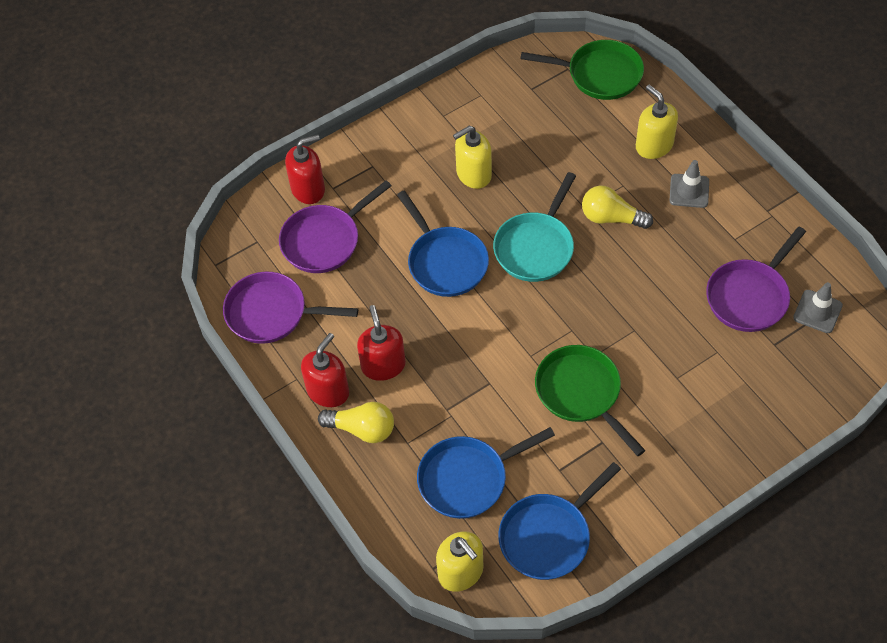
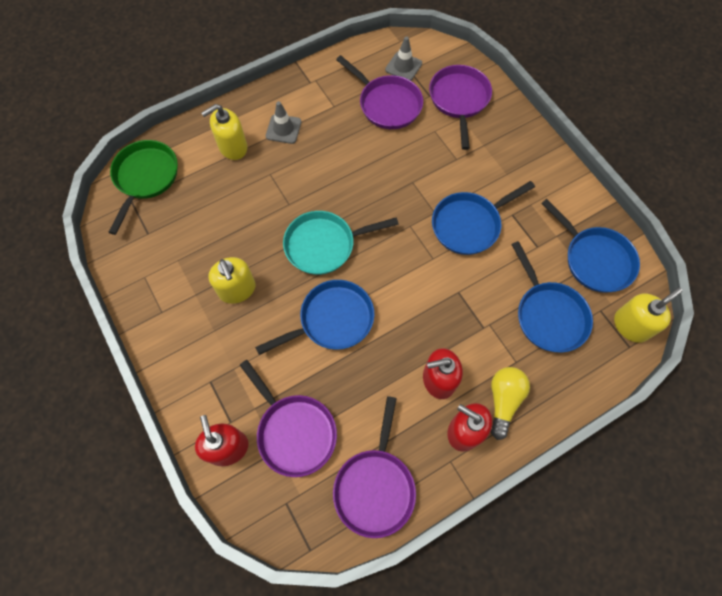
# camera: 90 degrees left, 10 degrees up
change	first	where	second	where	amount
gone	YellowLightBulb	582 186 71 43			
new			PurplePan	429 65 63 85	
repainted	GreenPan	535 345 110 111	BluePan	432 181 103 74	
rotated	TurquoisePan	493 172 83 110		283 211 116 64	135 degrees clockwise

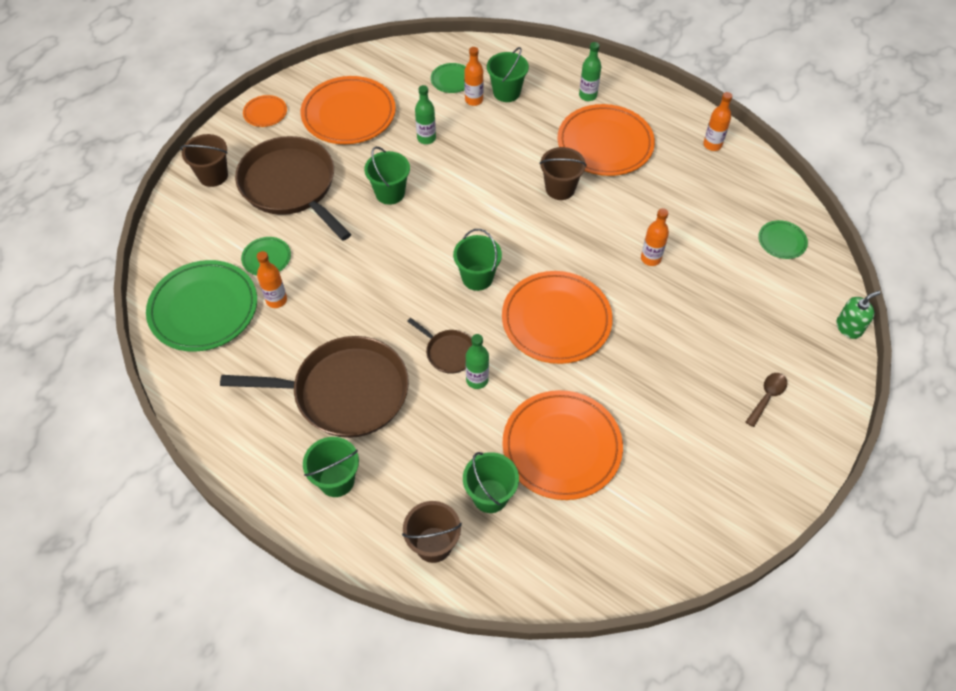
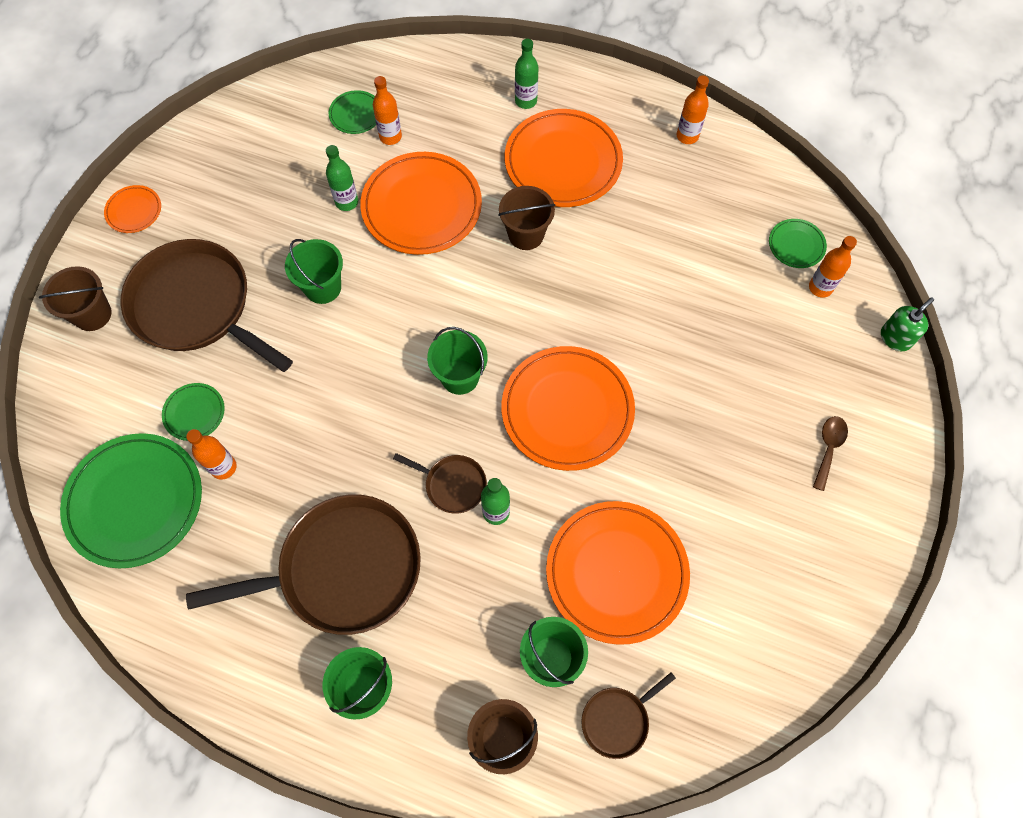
# camera: 15 degrees left, 10 degrees up
change	first	where	second	where	amount
gone	GreenBucket	487 47 42 55			
new			BrownPan	581 672 95 87	
shifted	OrangePlate	301 76 95 68		360 152 122 103	
shifted	OrangeBottle	641 208 28 58		809 236 48 62	

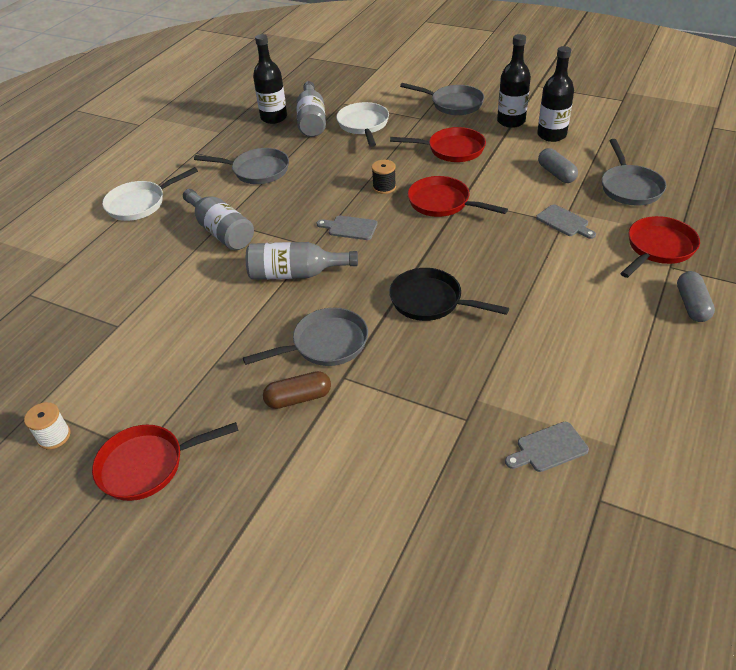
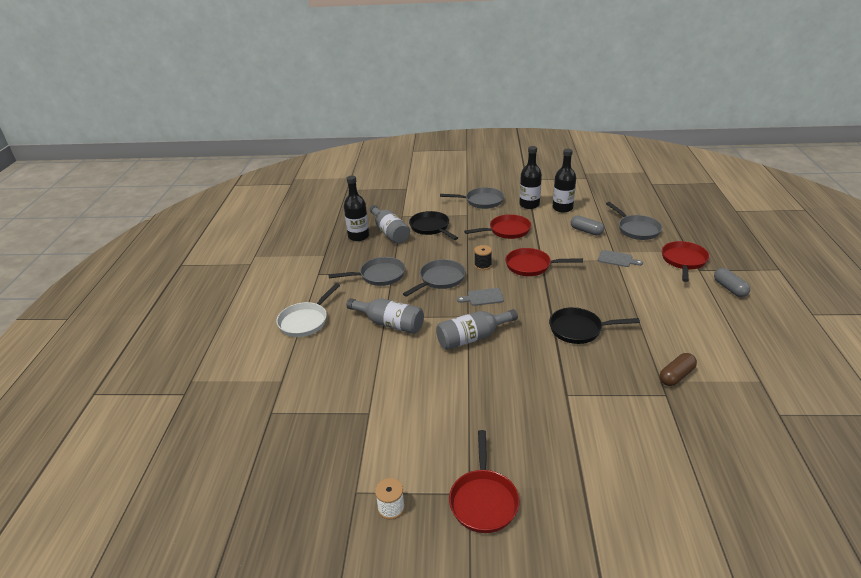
# camera: 25 degrees left, 10 degrees down
change	first	where	second	where	amount
gone	GreyCuttingBoard	505 422 84 50			
shifted	GreyPan	243 308 125 58		403 259 63 38	
shifted	BrownCapsule	263 371 68 38		660 353 37 33	
repainted	WhitePan	336 102 53 45	BlackPan	409 211 49 29	
rotated	RedPan	92 422 146 79		449 430 70 103	45 degrees counterclockwise

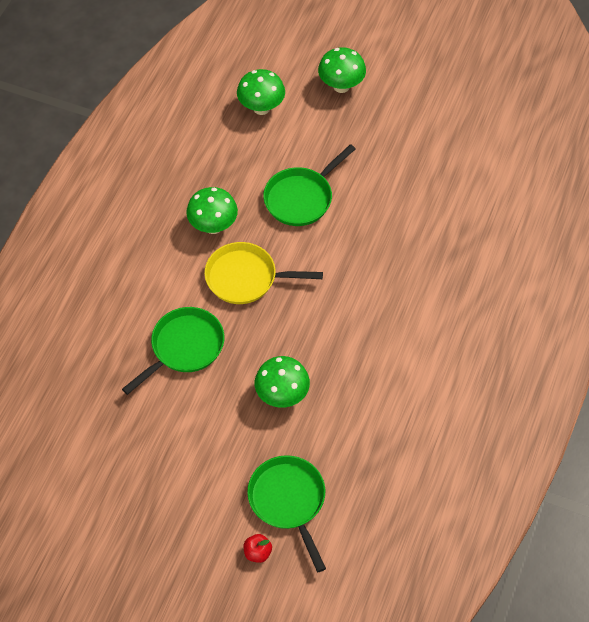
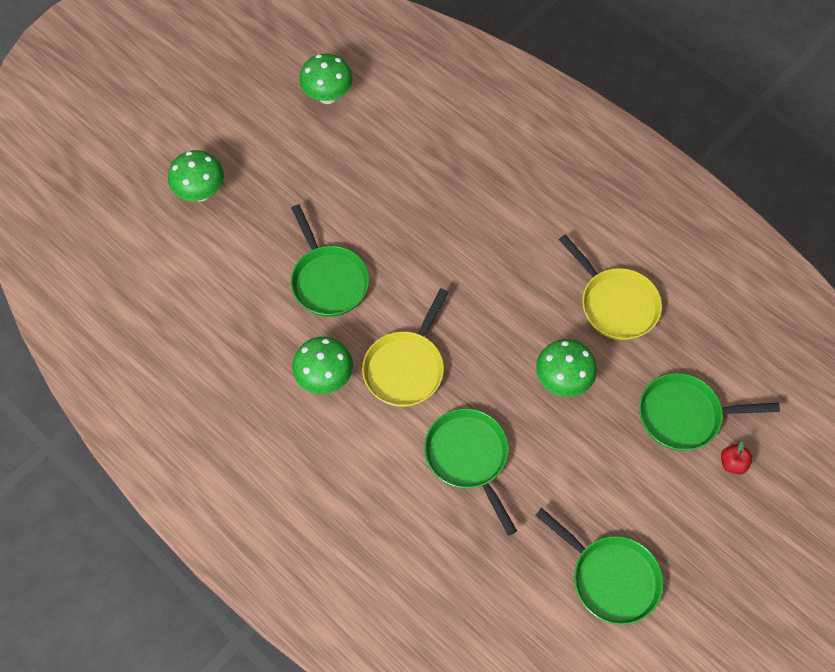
# camera: 70 degrees left, 5 degrees up
change	first	where	second	where	amount
new			GreenPan	535 508 128 117	
new			YellowPan	559 235 103 105	
shifted	GreenMushroom	237 69 48 46		299 54 54 50	

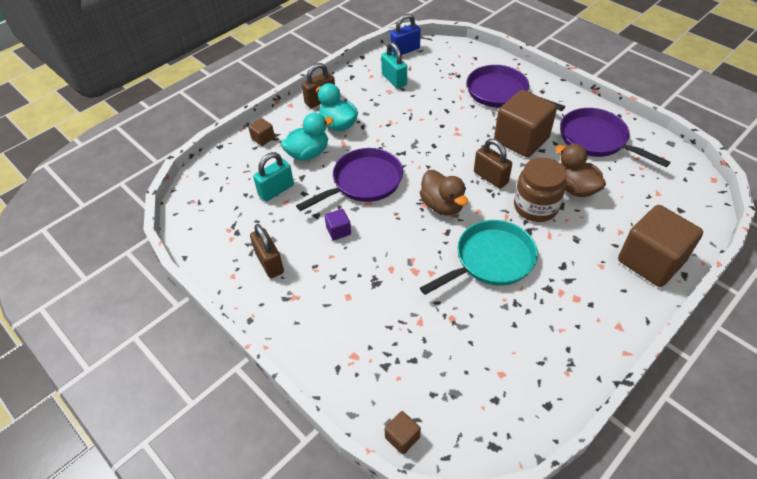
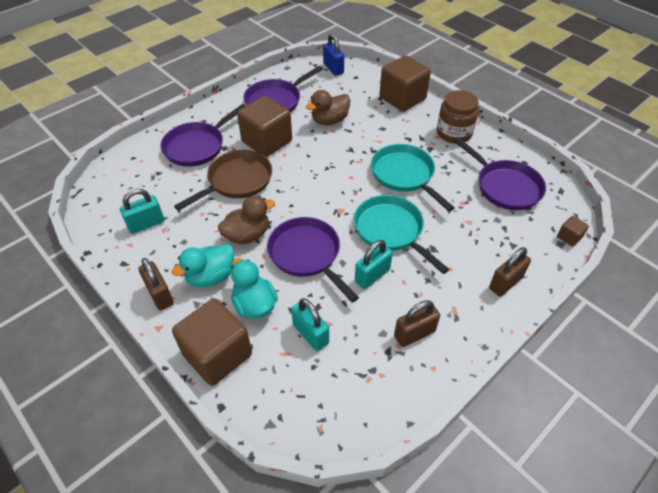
# camera: 90 degrees left, 0 degrees up
change	first	where	second	where	amount
new			BrownPan	174 150 98 61	
new			TurquoisePan	354 195 95 79	
new			PurplePan	454 138 92 72	
shifted	BluePadlock	390 14 31 41		323 34 21 42	
shifted	BrownDuck	420 170 48 45		218 196 57 48	
shifted	BrownPadlock	474 139 38 50		489 247 42 49	
shifted	BrownJar	514 157 52 65		437 90 42 54	
swapped	PurpleCube	325 209 26 31	TurquoisePadlock	355 240 38 49	
scaled	BrownCube	248 118 27 28		172 298 80 88	x2.32

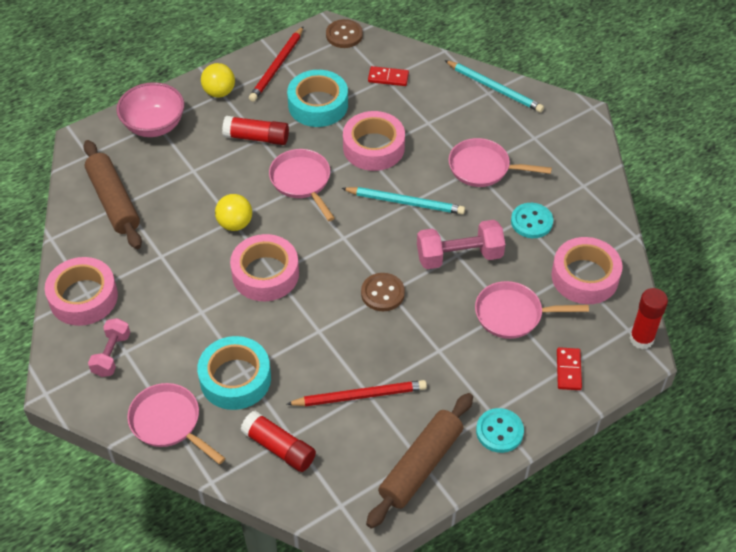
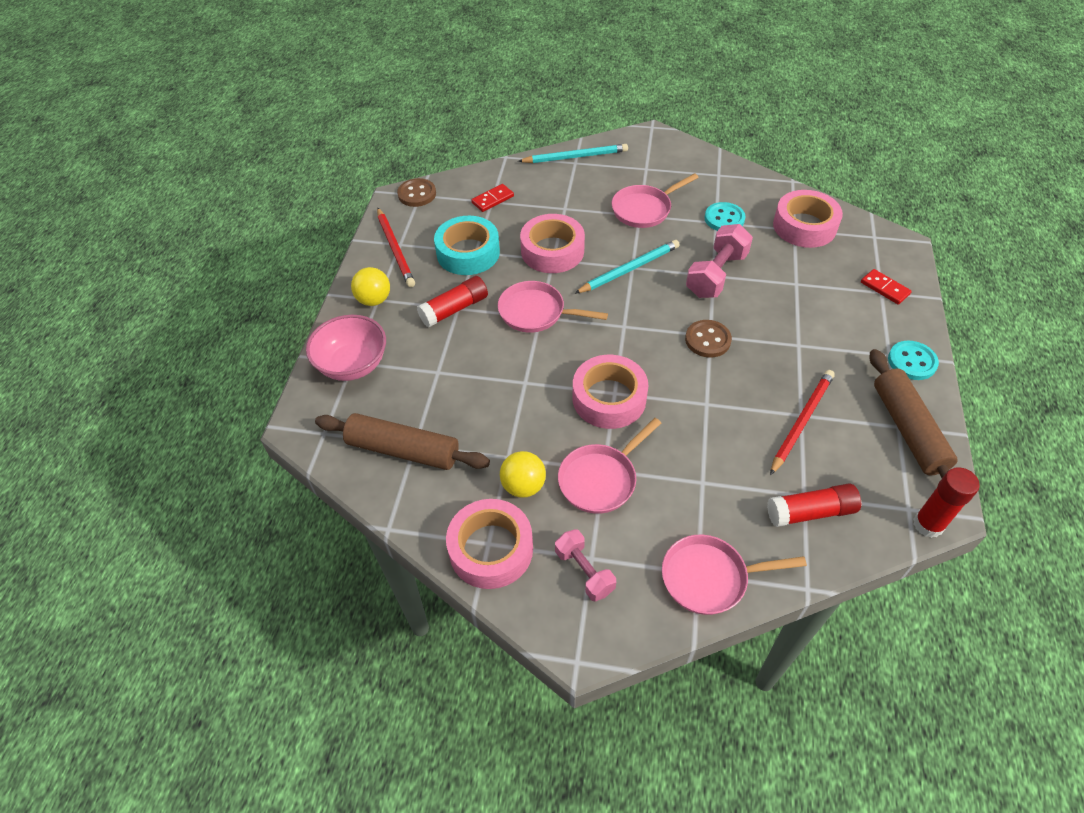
# camera: 45 degrees left, 0 degrees up
change	first	where	second	where	amount
gone	TurquoiseTape	197 336 74 74			
shifted	YellowBall	215 194 37 37		500 451 46 47	
shifted	PinkPan	475 281 114 58		558 418 103 96	
shifted	RedGlueStick	630 288 38 61		913 467 67 71	

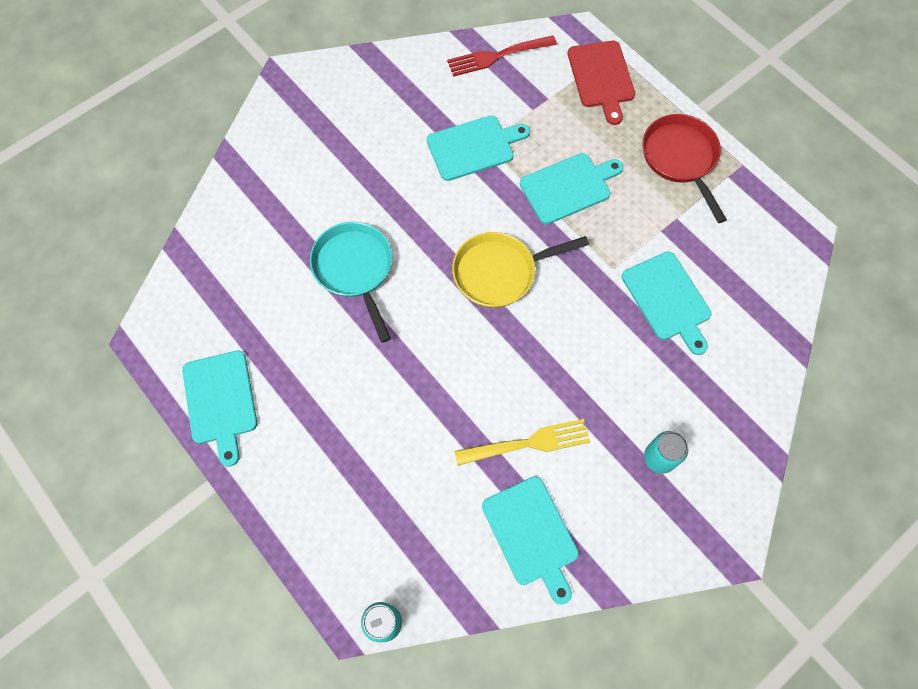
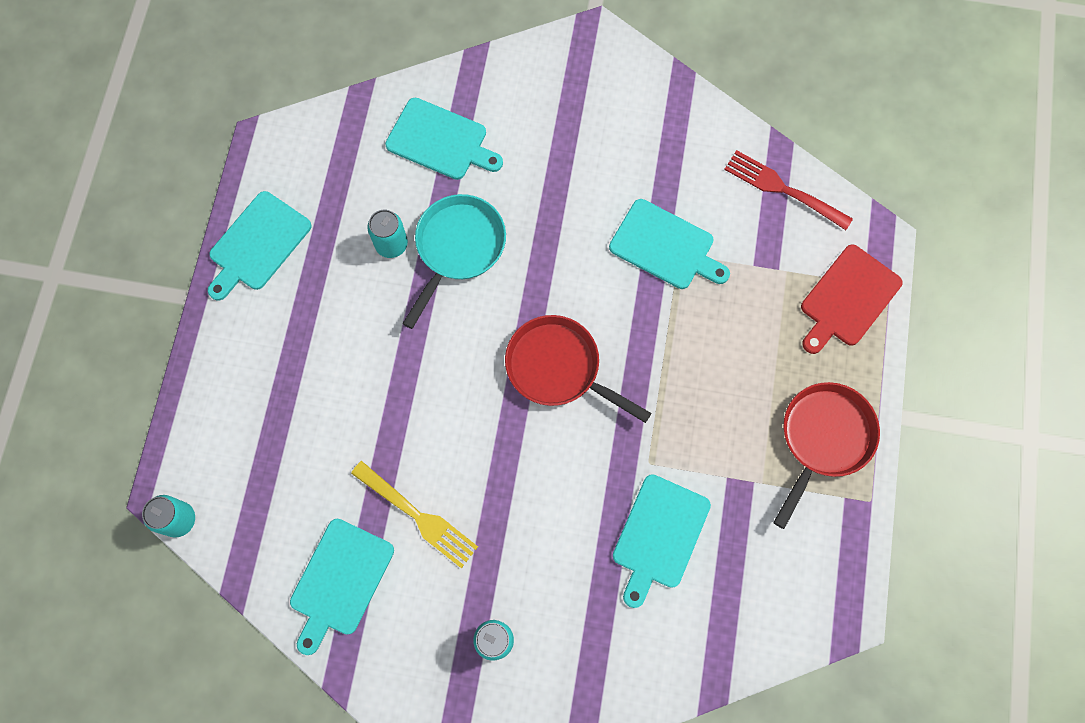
# camera: 50 degrees right, 5 degrees up
change	first	where	second	where	amount
new			TurquoiseCan	368 210 40 48	
shifted	TurquoiseCuttingBoard	520 153 104 71		385 97 118 83	
repainted	YellowPan	452 232 137 76	RedPan	505 315 147 108	

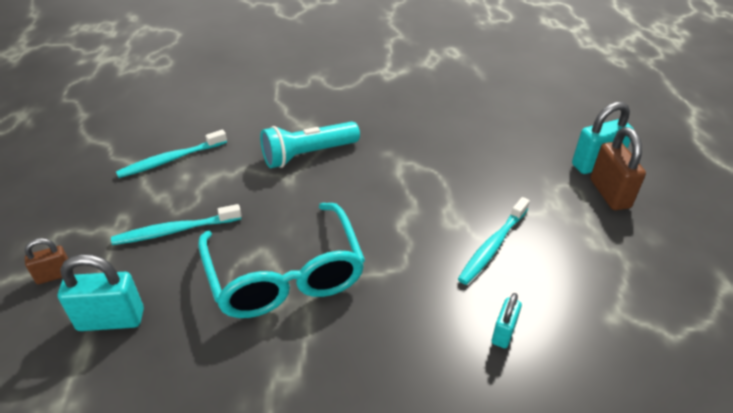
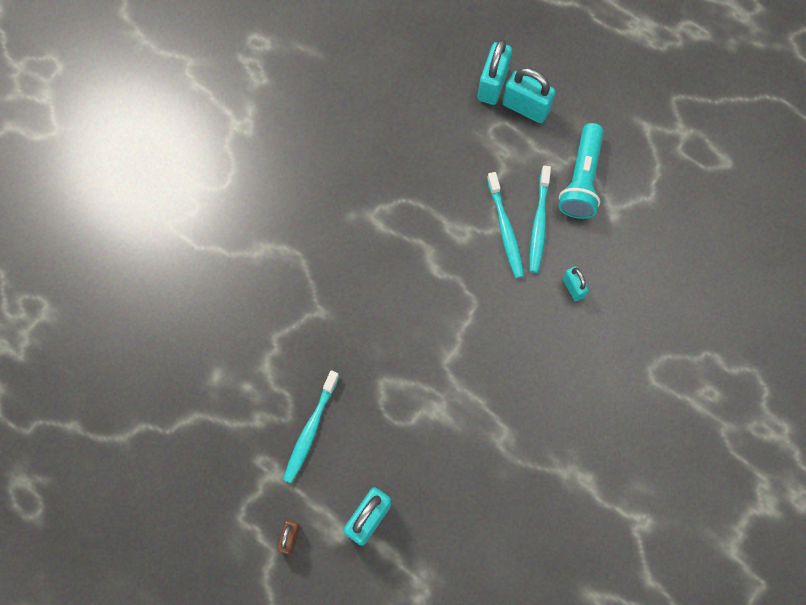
# camera: 50 degrees left, 30 degrees up
change	first	where	second	where	amount
gone	TurquoiseGlasses	198 203 167 115			
shifted	TurquoiseToothbrush	116 130 111 48		529 166 22 107	
shifted	TurquoiseFlashlight	260 122 100 46		558 123 46 96	
repainted	BrownPadlock	590 127 56 83	TurquoisePadlock	502 68 54 55	

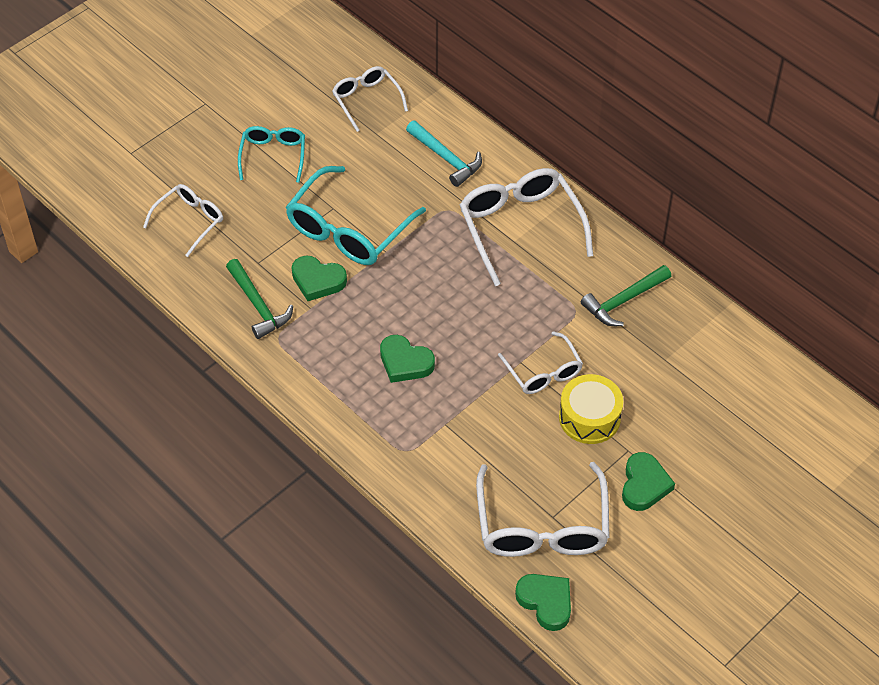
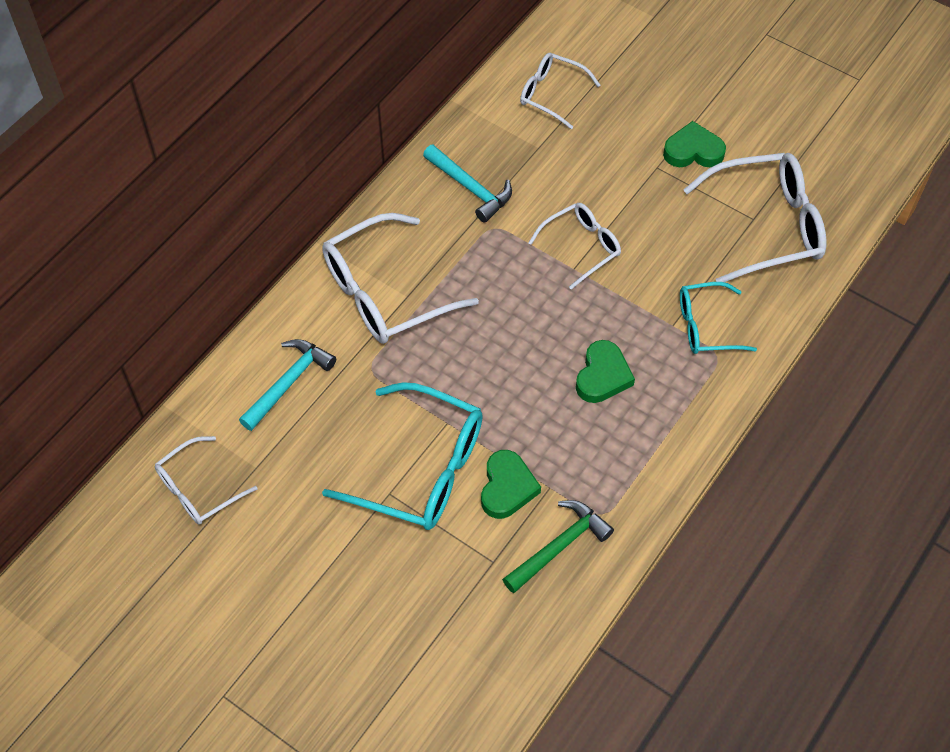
# camera: 100 degrees left, 5 degrees up
change	first	where	second	where	amount
gone	GreenHeart	515 574 56 57			
gone	YellowDrum	559 374 64 70			
shifted	WhiteGlasses	143 184 80 73		520 53 80 76	
shifted	TurquoiseGlasses	238 126 67 57		680 282 77 72	
repainted	GreenHammer	581 265 90 61	TurquoiseHammer	423 145 89 78	

